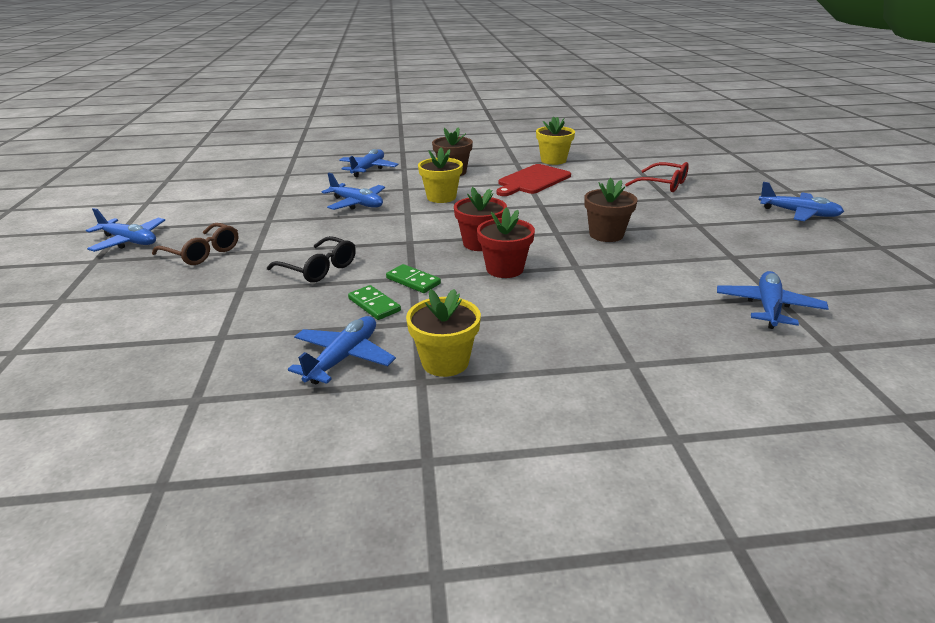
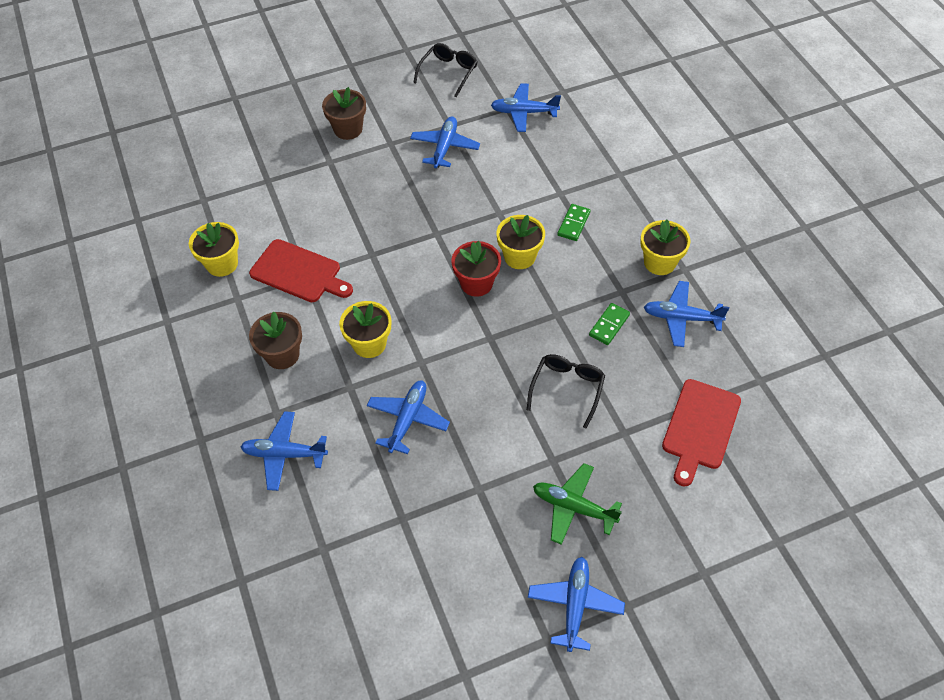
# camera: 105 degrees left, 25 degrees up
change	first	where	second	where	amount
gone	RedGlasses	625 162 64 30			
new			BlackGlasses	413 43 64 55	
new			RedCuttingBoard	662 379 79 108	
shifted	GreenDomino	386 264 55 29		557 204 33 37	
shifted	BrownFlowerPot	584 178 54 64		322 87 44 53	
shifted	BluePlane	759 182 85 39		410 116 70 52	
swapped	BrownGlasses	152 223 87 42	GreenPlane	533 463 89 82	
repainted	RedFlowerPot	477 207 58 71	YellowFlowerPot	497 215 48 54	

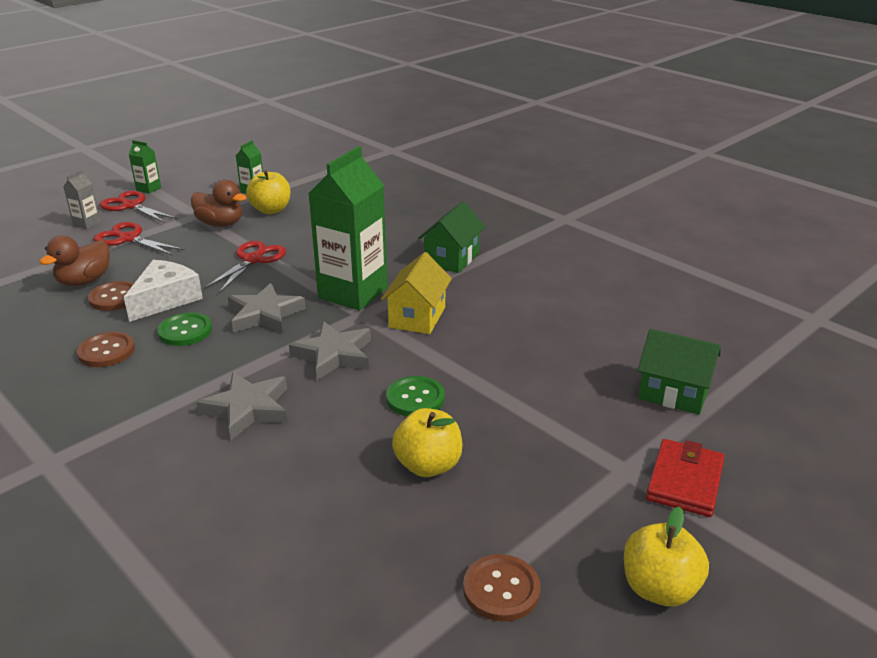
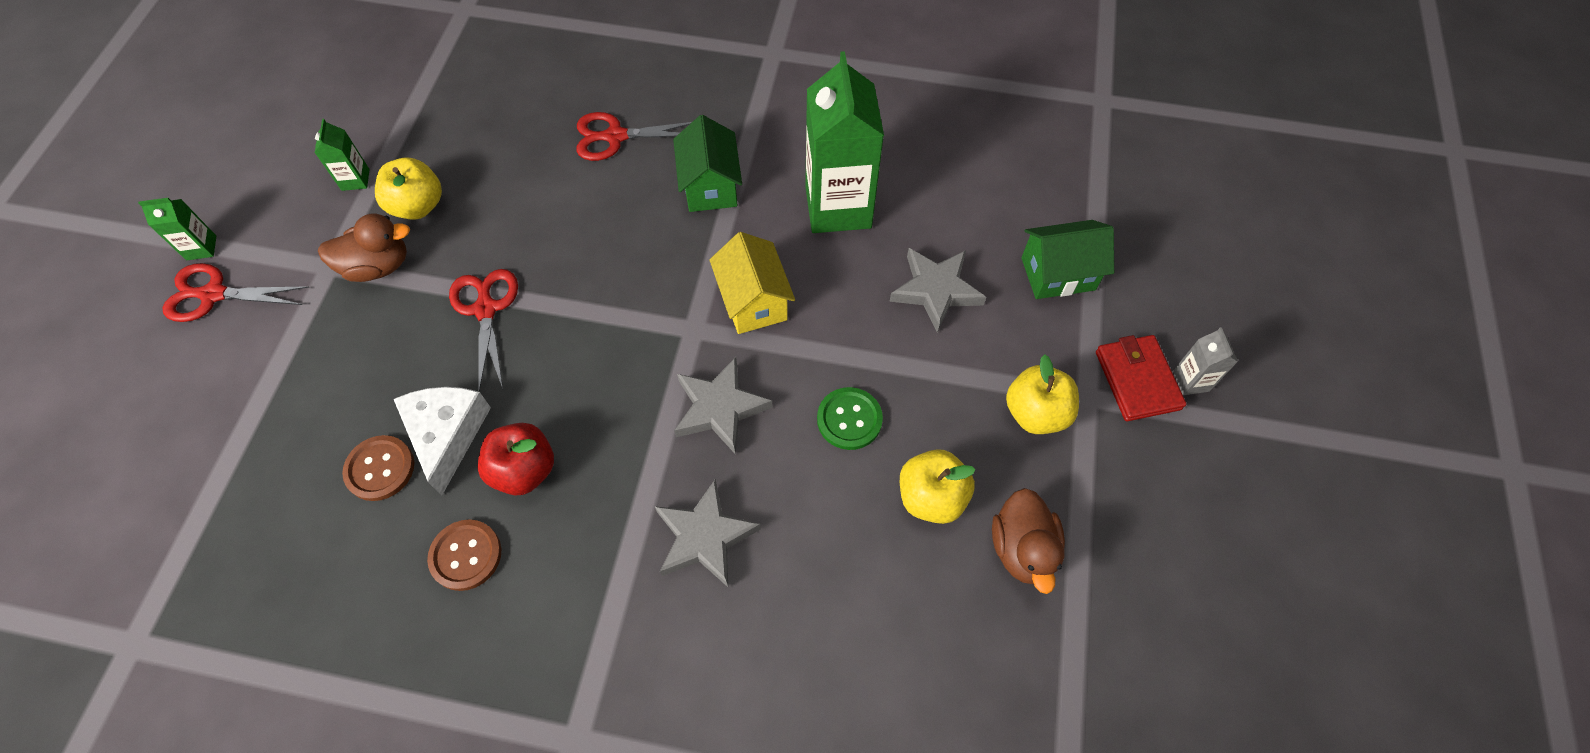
# camera: 35 degrees left, 30 degrees up
change	first	where	second	where	amount
gone	BrownButton	463 554 77 68			
shifted	BrownDuck	40 236 70 50		992 488 73 106	
shifted	GreyCarton	63 170 38 59		1173 327 65 68	
shifted	RedScissors	94 222 90 33		576 112 116 49	
shifted	GreyStar	228 283 78 50		890 248 96 85	
shifted	GreenCarton	308 146 79 165		805 51 79 182	
shifted	YellowApple	624 507 85 99		1006 354 73 80	
swapped	GreenButton	157 313 55 33	RedApple	478 423 76 73	

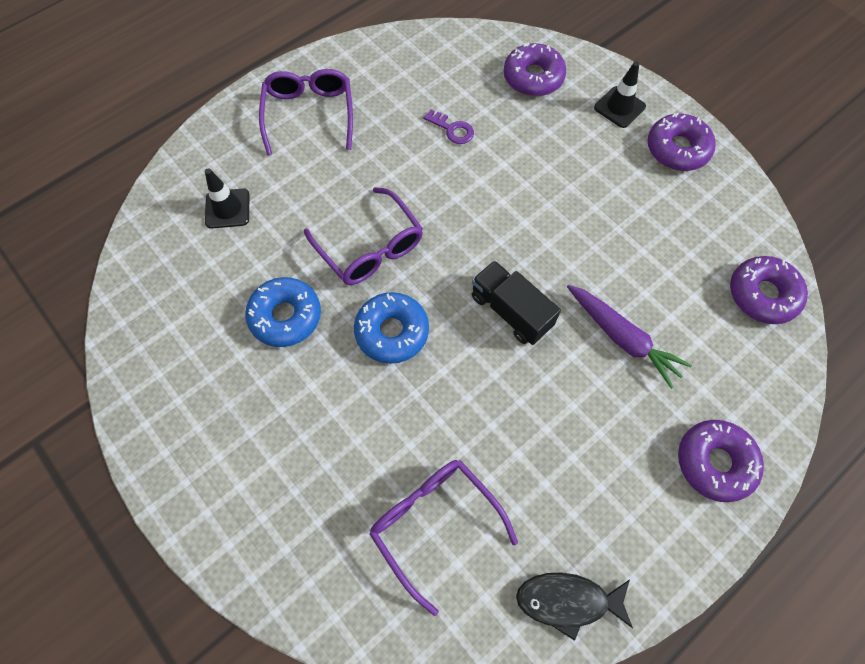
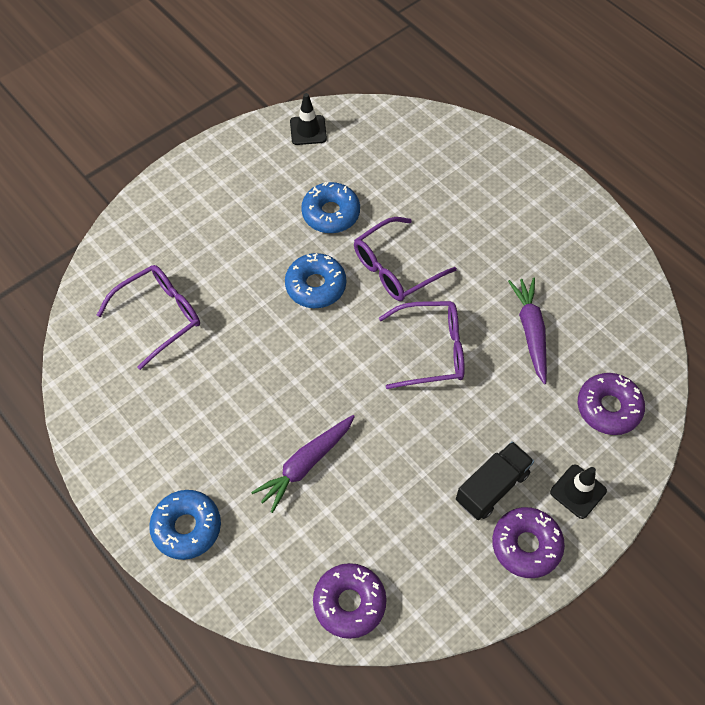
# camera: 90 degrees right, 5 degrees down
change	first	where	second	where	amount
gone	BlackFish	516 572 117 69			
shifted	BlackTrafficCone	205 168 44 61		290 93 37 52	
shifted	PurpleGlasses	259 69 94 86		379 301 86 88	
shifted	BlackTruck	472 260 89 85		456 441 78 79	
swapped	PurpleKey	423 110 51 34	PurpleCarrot	508 278 39 106	
repainted	PurpleDonut	678 420 86 82	BlueDonut	149 490 72 70	

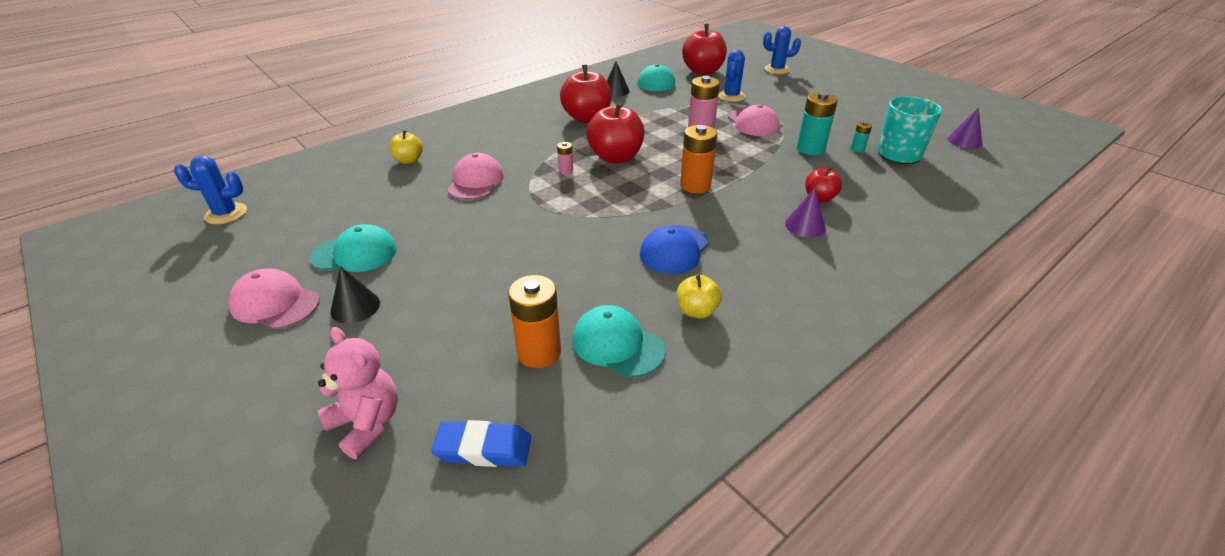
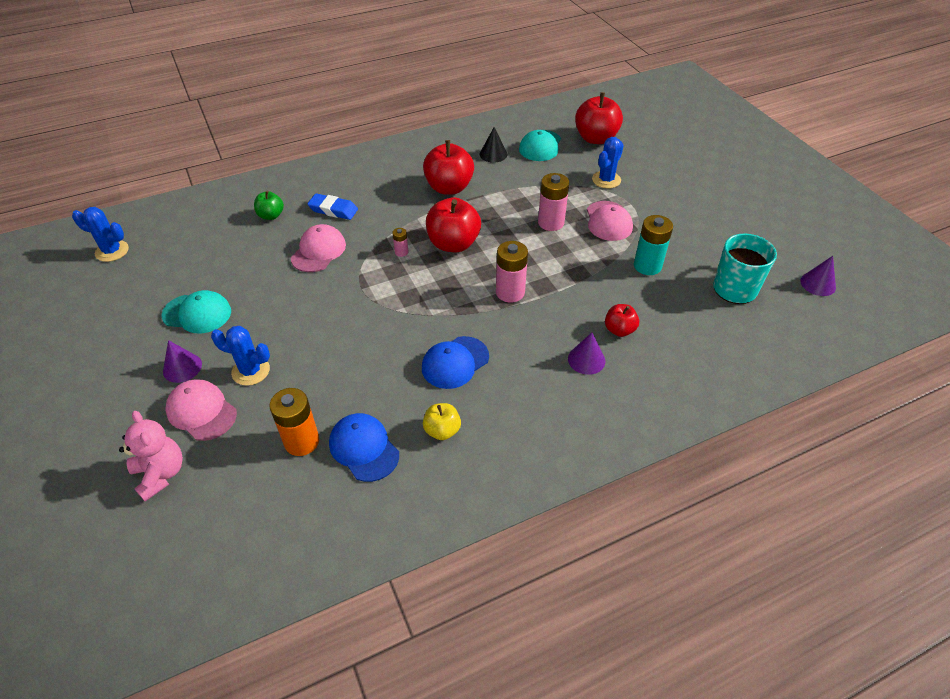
# camera: 15 degrees right, 10 degrees up
change	first	where	second	where	amount
gone	TurquoiseBattery	851 122 21 30			
shifted	PinkCap	228 268 92 61		165 380 72 61	
shifted	BlueEraser	431 420 100 47		307 193 51 27	
shifted	BlueCactus	763 26 38 48		211 326 59 60	
repainted	BlackCone	330 266 50 57	PurpleCone	163 340 39 43	
repainted	YellowApple	389 130 34 34	GreenApple	254 191 30 29	
repainted	TurquoiseCap	572 305 93 72	BlueCap	329 413 70 69	
repainted	OrangeBattery	680 125 37 68	PinkBattery	496 241 32 62	

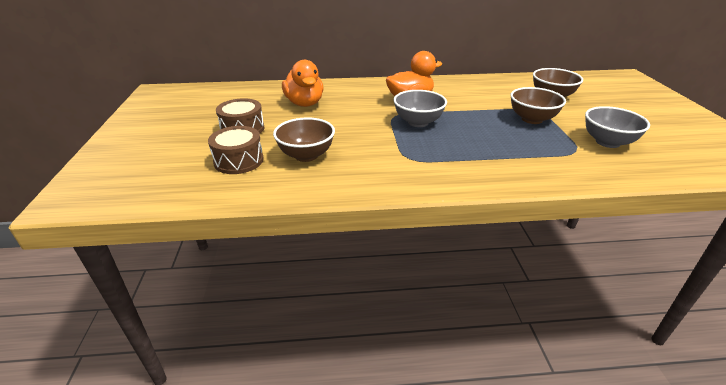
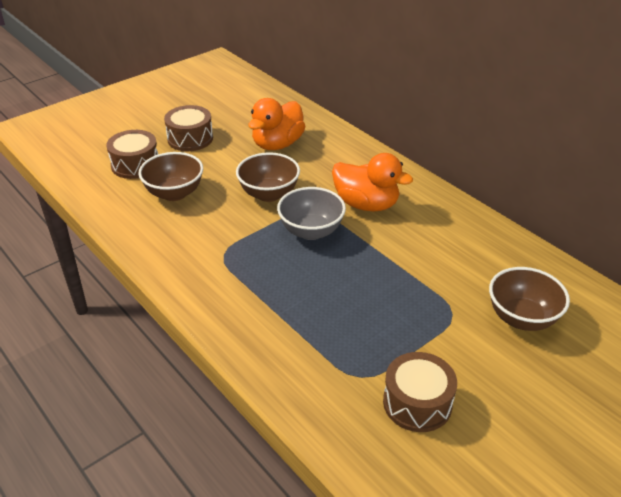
# camera: 55 degrees right, 5 degrees up
change	first	where	second	where	amount
shifted	BrownBowl	510 87 56 37		236 152 64 50	
swapped	GreyBowl	585 106 65 42	BrownDrum	383 352 74 80	

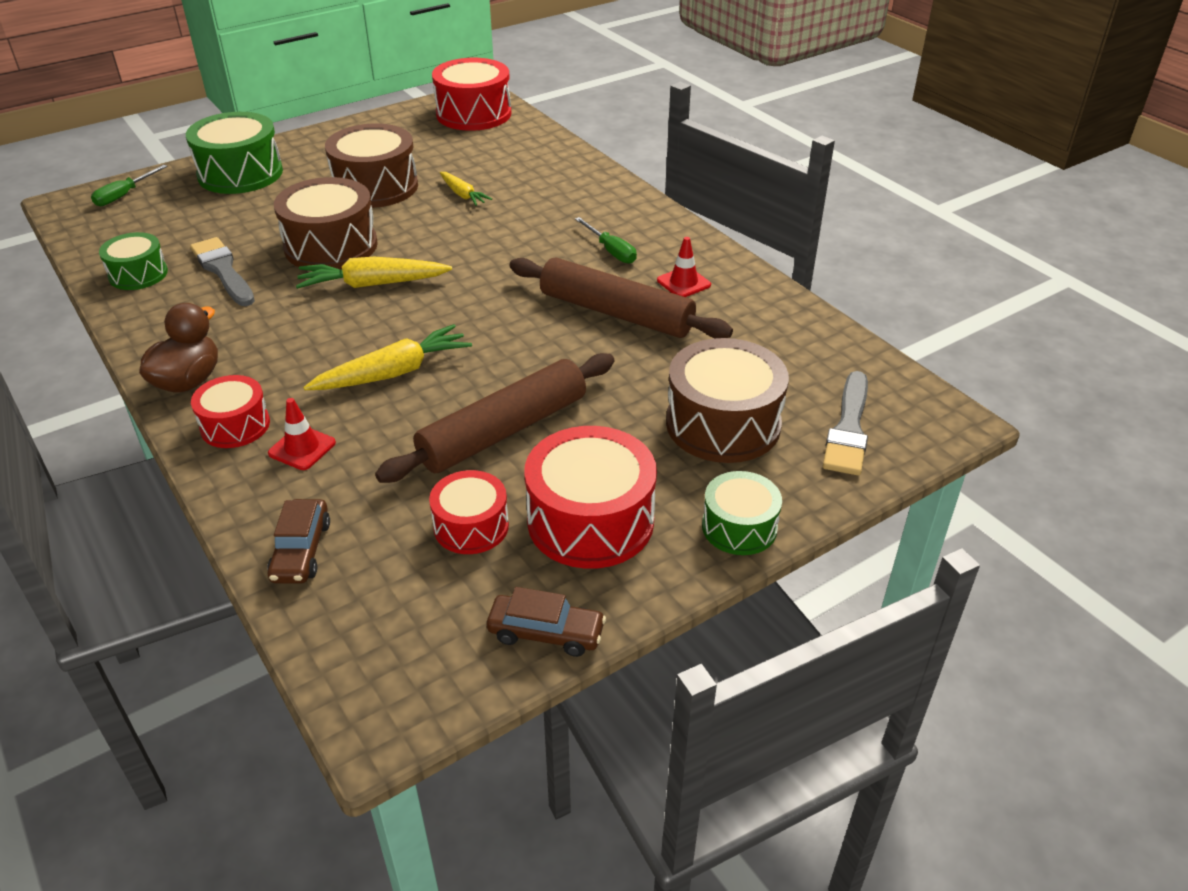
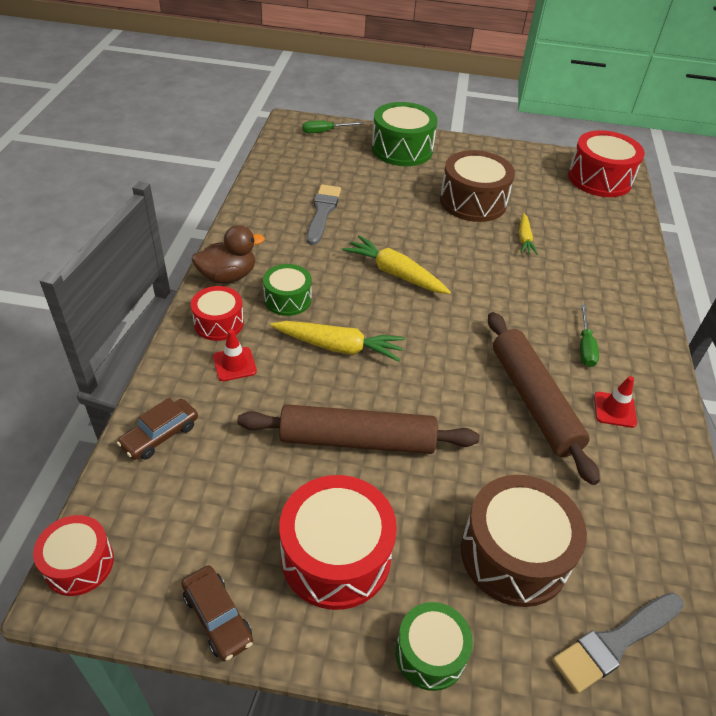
# camera: 40 degrees right, 5 degrees up
change	first	where	second	where	amount
gone	BrownDrum	274 177 104 92			
shifted	GreenDrum	99 232 69 58		263 264 49 52	
shifted	RedDrum	429 470 80 84		33 515 81 81	

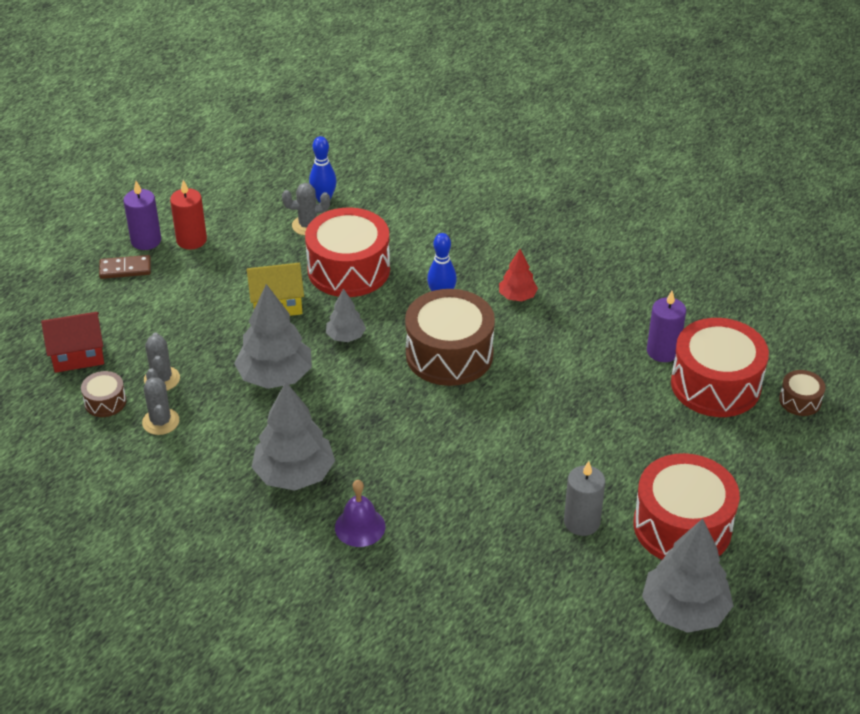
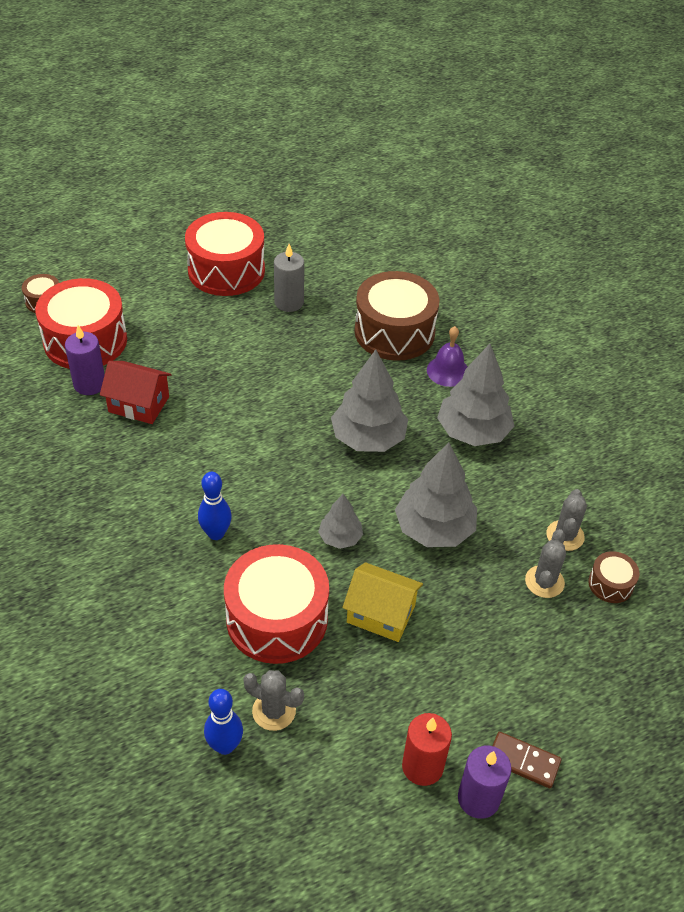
# camera: 150 degrees left, 5 degrees up
change	first	where	second	where	amount
gone	RedTree	499 249 39 52			
shifted	RedHouse	41 312 63 61		100 361 72 63	
shifted	BrownDrum	405 289 90 97		355 271 85 90	
shifted	GreyTree	642 519 92 114		331 349 77 103	

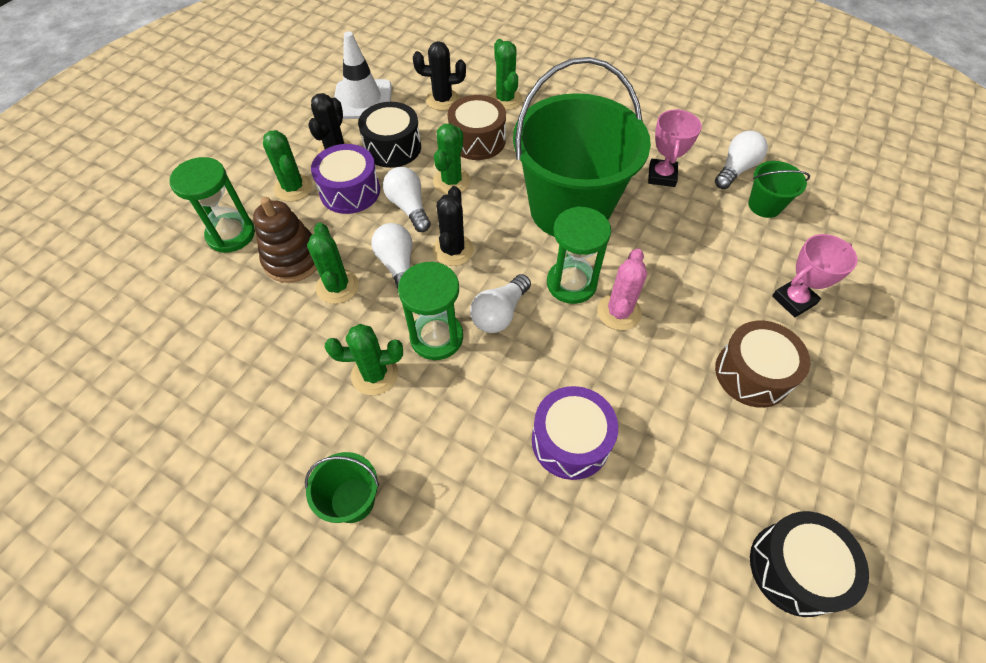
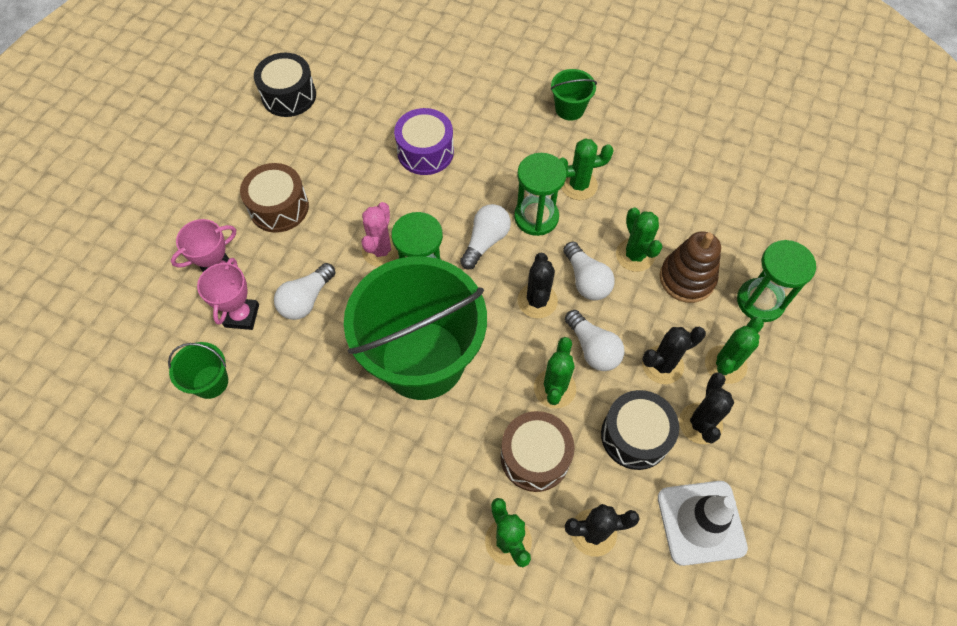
# camera: 175 degrees right, 5 degrees up
change	first	where	second	where	amount
shifted	PinkTrophy	648 109 54 78		197 258 62 72	
shifted	WhiteLightBulb	715 131 53 58		274 263 61 57	
swapped	PurpleDrum	311 144 69 70	BlackCactus	642 327 64 57	
rotated	GreenCactus	263 130 49 72		705 317 59 67	75 degrees clockwise

